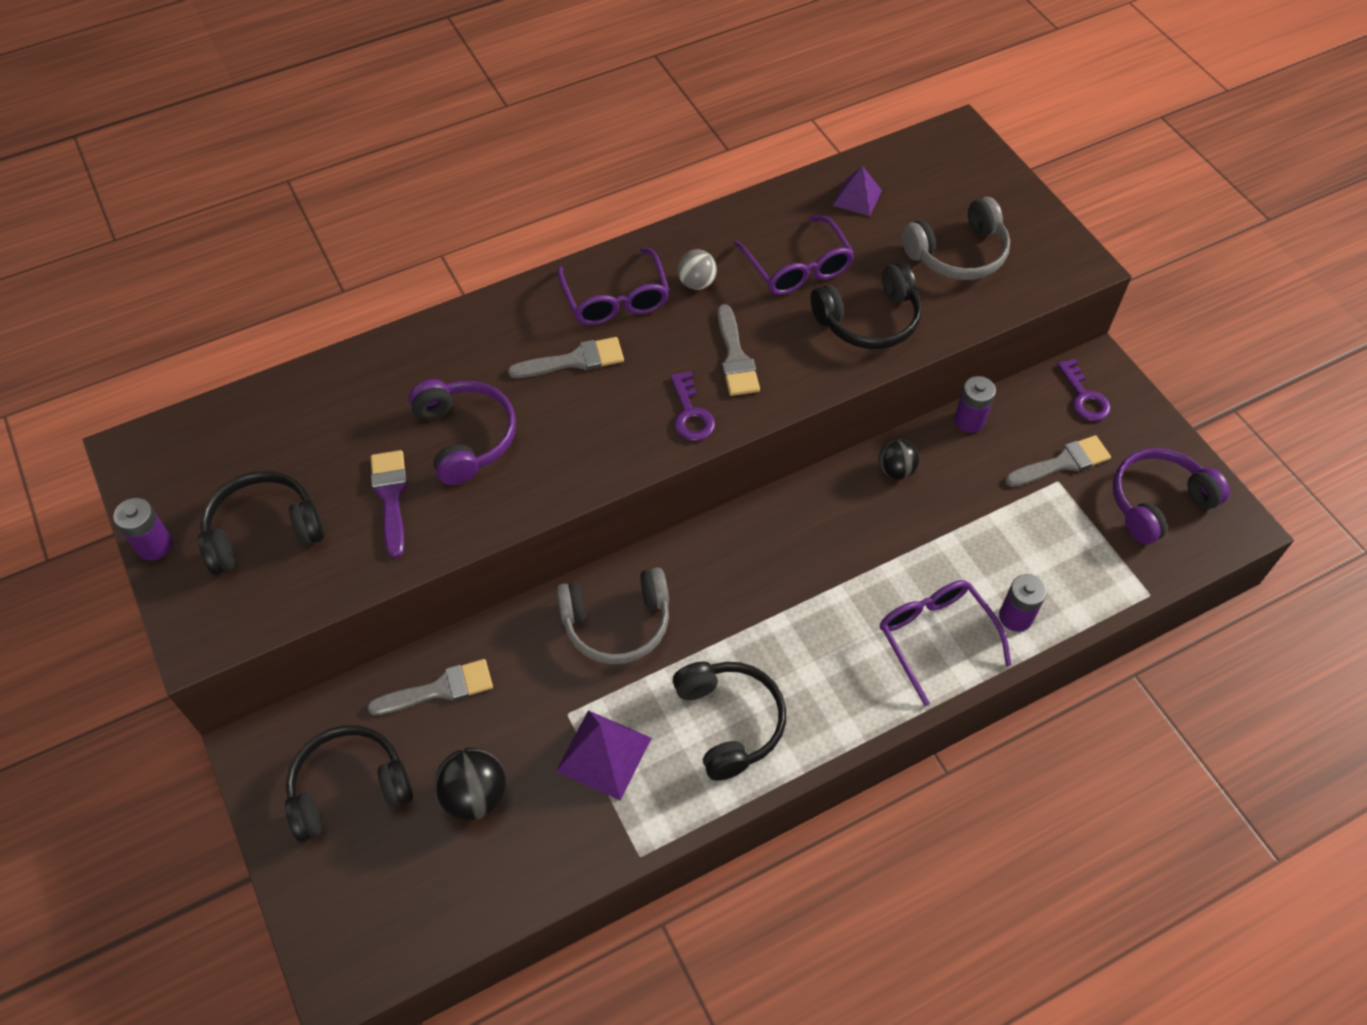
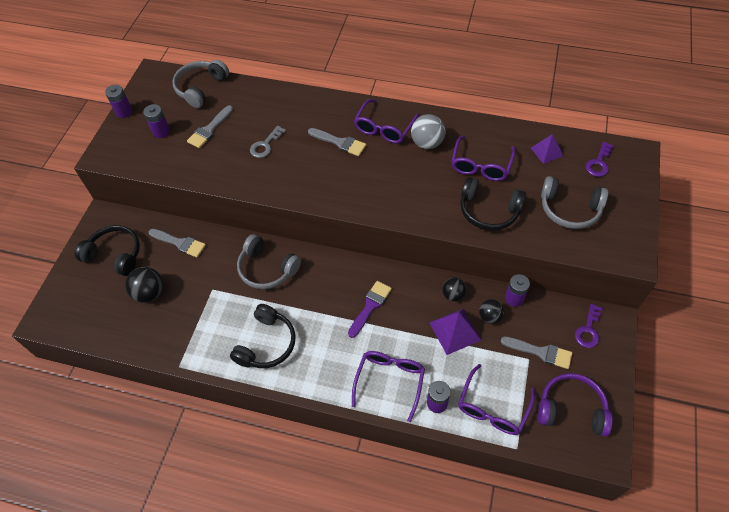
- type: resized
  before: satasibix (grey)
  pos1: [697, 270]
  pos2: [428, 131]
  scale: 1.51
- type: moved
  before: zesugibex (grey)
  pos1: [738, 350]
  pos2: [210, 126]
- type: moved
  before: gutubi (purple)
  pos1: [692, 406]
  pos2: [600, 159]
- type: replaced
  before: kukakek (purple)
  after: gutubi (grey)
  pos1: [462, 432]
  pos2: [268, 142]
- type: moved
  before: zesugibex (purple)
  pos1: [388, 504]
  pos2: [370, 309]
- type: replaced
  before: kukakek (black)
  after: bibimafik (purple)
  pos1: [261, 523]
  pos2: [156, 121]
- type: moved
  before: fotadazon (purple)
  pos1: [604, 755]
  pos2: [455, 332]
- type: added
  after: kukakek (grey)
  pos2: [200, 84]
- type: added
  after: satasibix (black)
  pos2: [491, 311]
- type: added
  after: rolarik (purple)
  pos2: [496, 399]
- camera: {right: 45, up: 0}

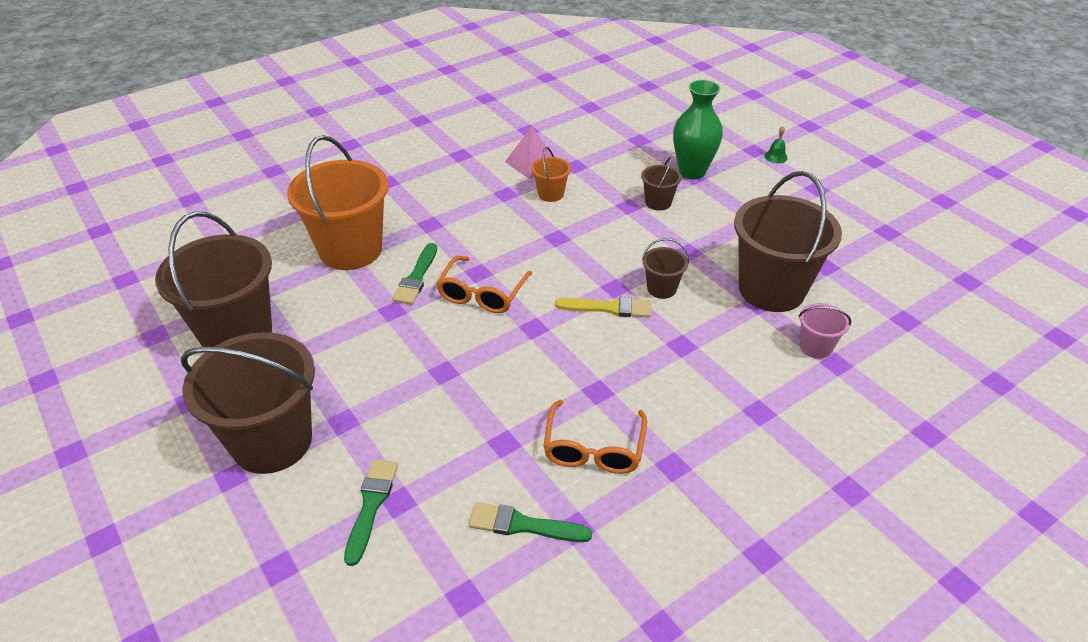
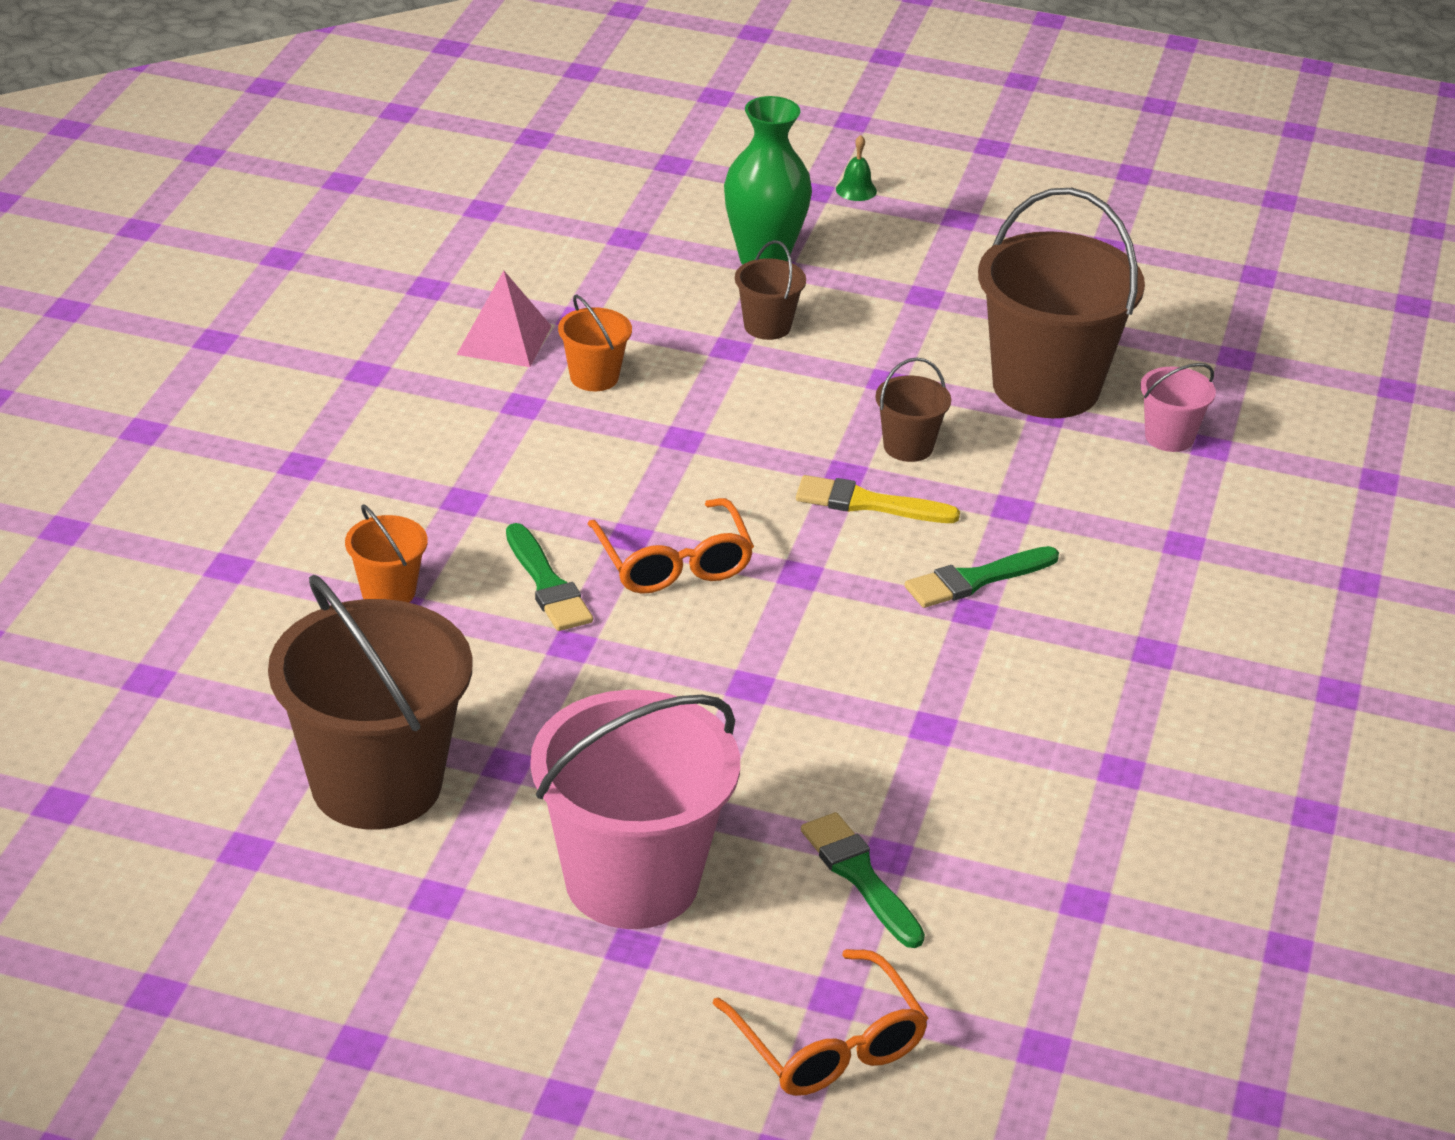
- type: resized
  before: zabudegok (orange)
  pos1: [337, 202]
  pos2: [386, 553]
  scale: 0.45
- type: turned
  before: zesugibex (yellow)
  pos1: [603, 307]
  pos2: [878, 499]
  turn: -135
- type: recoloured
  before: zabudegok (brown)
  after: zabudegok (pink)
  pos1: [248, 403]
  pos2: [635, 809]
- type: moved
  before: rolarik (orange)
  pos1: [595, 437]
  pos2: [820, 1022]
- type: moved
  before: zesugibex (green)
  pos1: [530, 522]
  pos2: [982, 577]
- camera: {right: -40, up: -5}

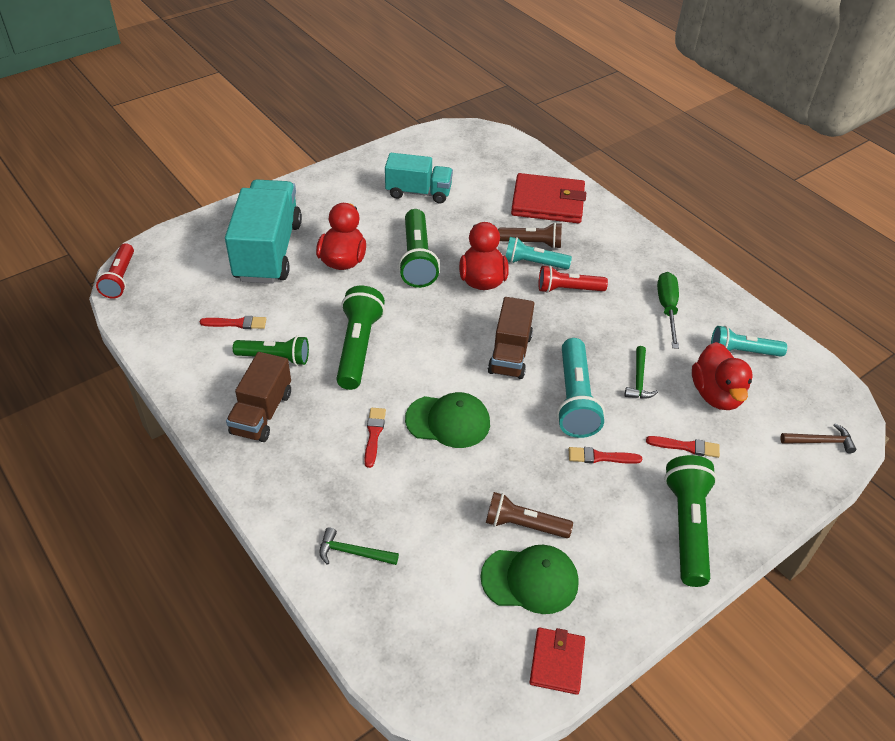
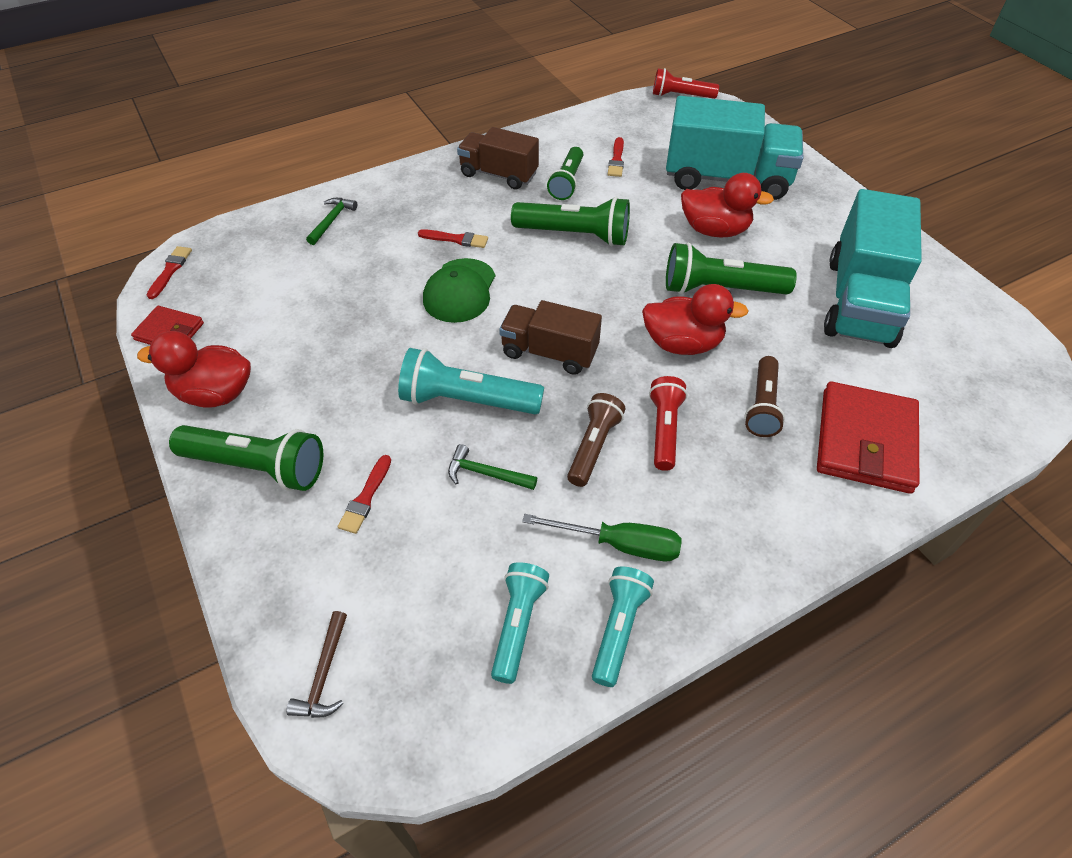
- type: resized
  before: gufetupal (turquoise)
  pos1: [419, 178]
  pos2: [873, 268]
  scale: 1.65
- type: moved
  before: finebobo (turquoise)
  pos1: [539, 253]
  pos2: [623, 626]
- type: moved
  before: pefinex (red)
  pos1: [722, 376]
  pos2: [194, 369]
- type: moved
  before: zesugibex (red)
  pos1: [605, 455]
  pos2: [169, 272]
- type: moved
  before: finebobo (brown)
  pos1: [529, 515]
  pos2: [596, 440]
- type: removed
  before: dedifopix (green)
  pos1: [529, 579]
- camera: {right: 100, up: 5}

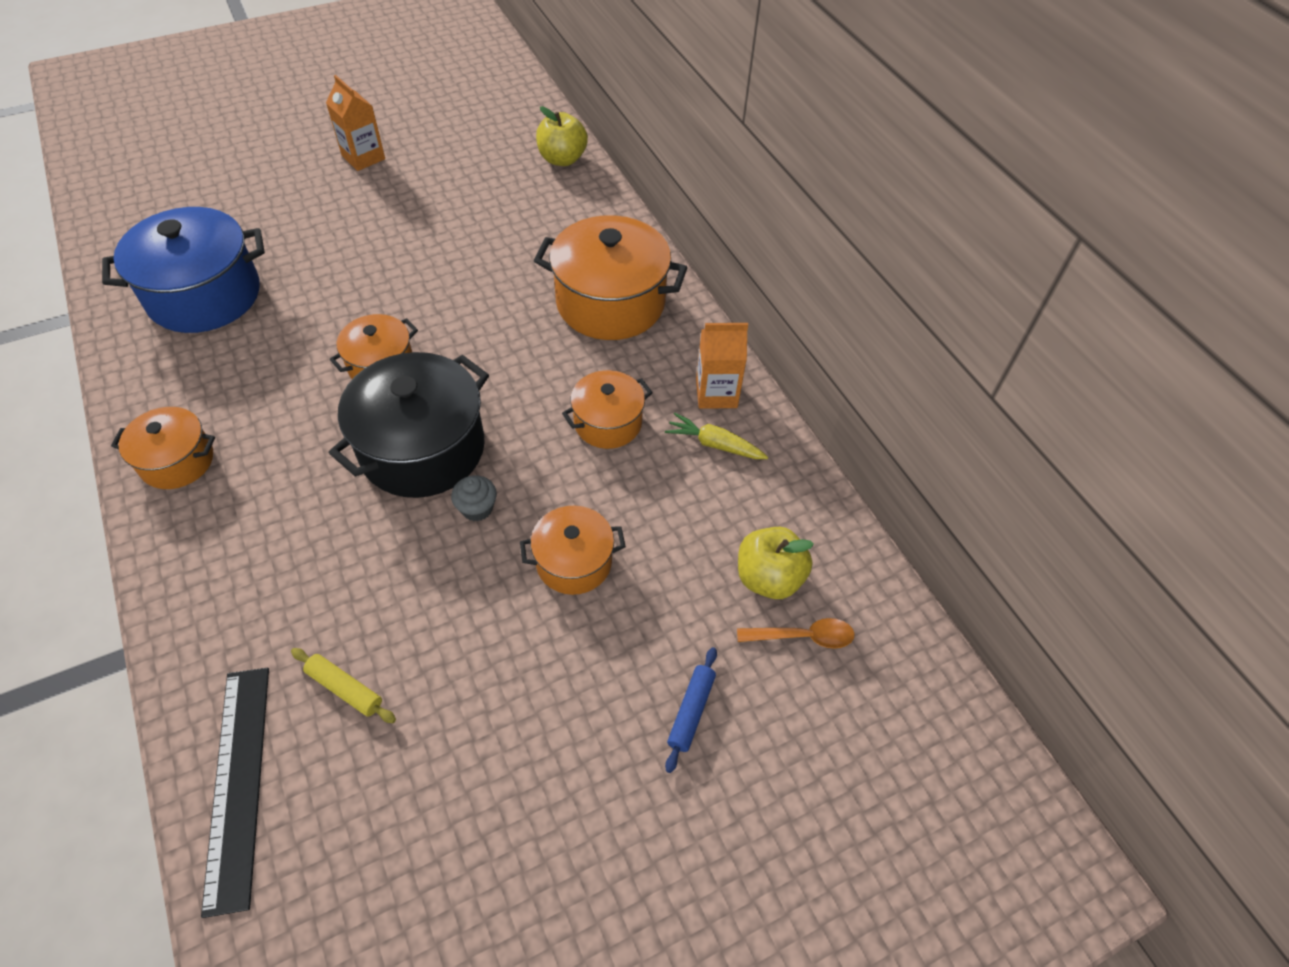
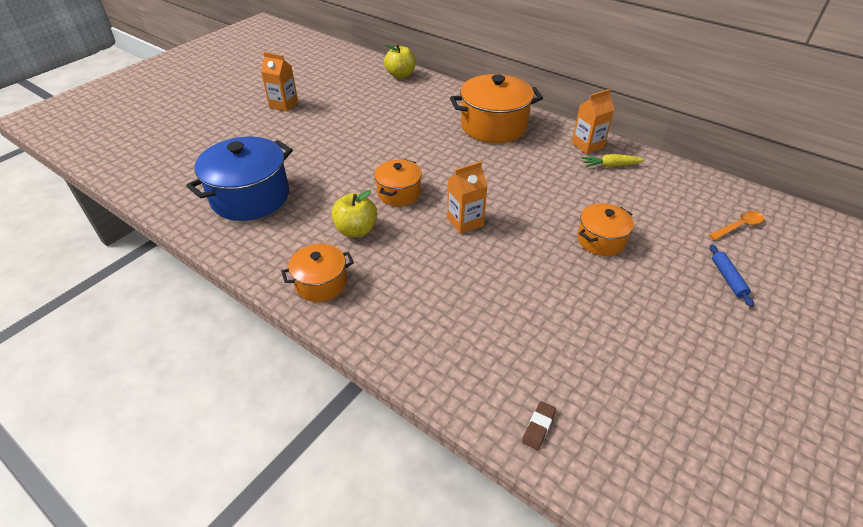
- type: replaced
  before: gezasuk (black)
  after: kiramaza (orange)
  pos1: [409, 425]
  pos2: [467, 197]
- type: removed
  before: gezasuk (orange)
  pos1: [607, 409]
- type: removed
  before: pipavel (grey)
  pos1: [474, 498]
- type: moved
  before: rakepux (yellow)
  pos1: [776, 563]
  pos2: [354, 213]
- type: removed
  before: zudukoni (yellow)
  pos1: [343, 685]
- type: replaced
  before: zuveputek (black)
  after: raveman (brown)
  pos1: [235, 793]
  pos2: [539, 425]
- camera: {right: -25, up: -10}

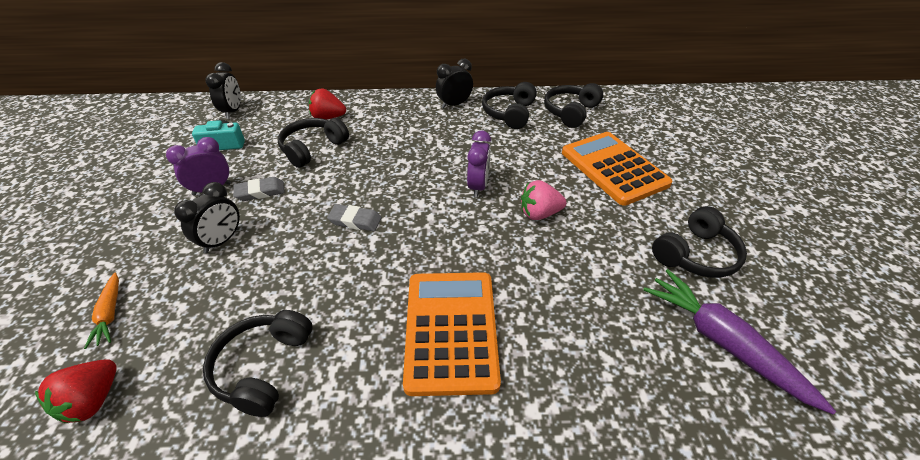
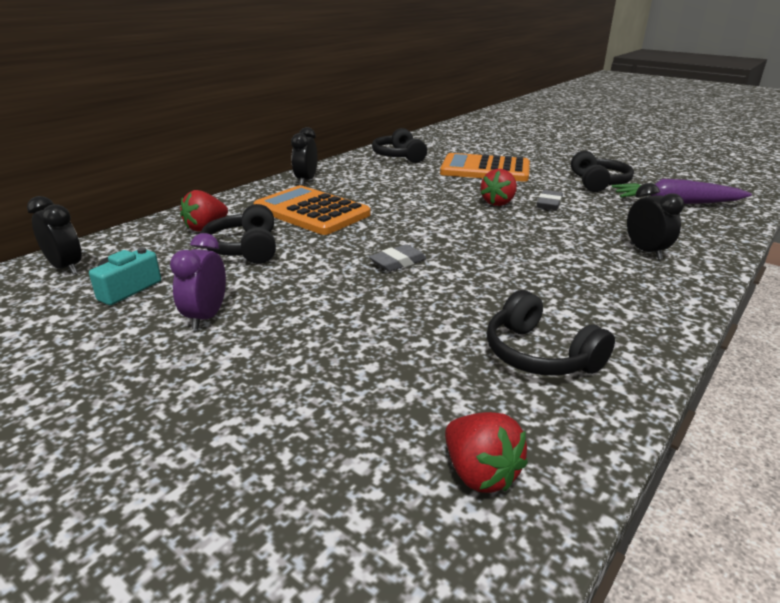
- type: removed
  before: kukakek (black)
  pos1: [509, 105]
- type: removed
  before: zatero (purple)
  pos1: [479, 164]
- type: moved
  before: raveman (grey)
  pos1: [259, 189]
  pos2: [550, 200]
- type: recoloured
  before: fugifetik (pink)
  after: fugifetik (red)
  pos1: [543, 200]
  pos2: [499, 187]
- type: moved
  before: zatero (black)
  pos1: [207, 218]
  pos2: [655, 221]
- type: removed
  before: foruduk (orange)
  pos1: [101, 310]
- type: moved
  before: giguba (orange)
  pos1: [452, 334]
  pos2: [312, 210]
- camera: {right: -50, up: -15}

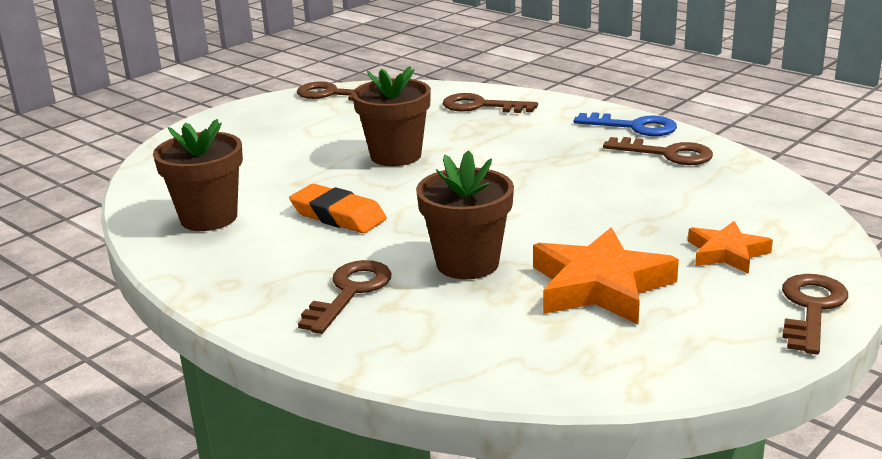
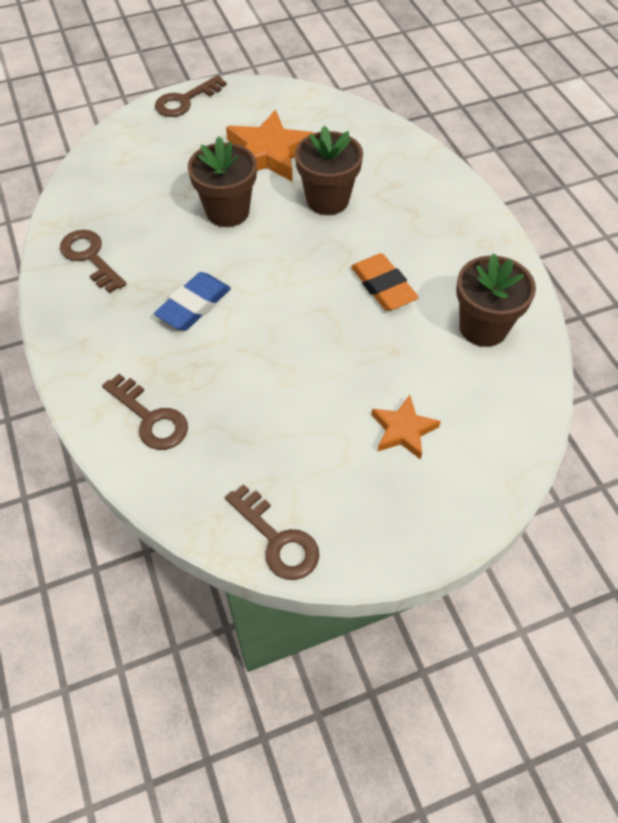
- type: moved
  before: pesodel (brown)
  pos1: [391, 116]
  pos2: [222, 181]
- type: removed
  before: gutubi (blue)
  pos1: [625, 124]
- type: moved
  before: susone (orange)
  pos1: [730, 247]
  pos2: [406, 427]
- type: removed
  before: gutubi (brown)
  pos1: [345, 297]
- type: added
  after: raveman (blue)
  pos2: [192, 301]
- camera: {right: -155, up: 30}

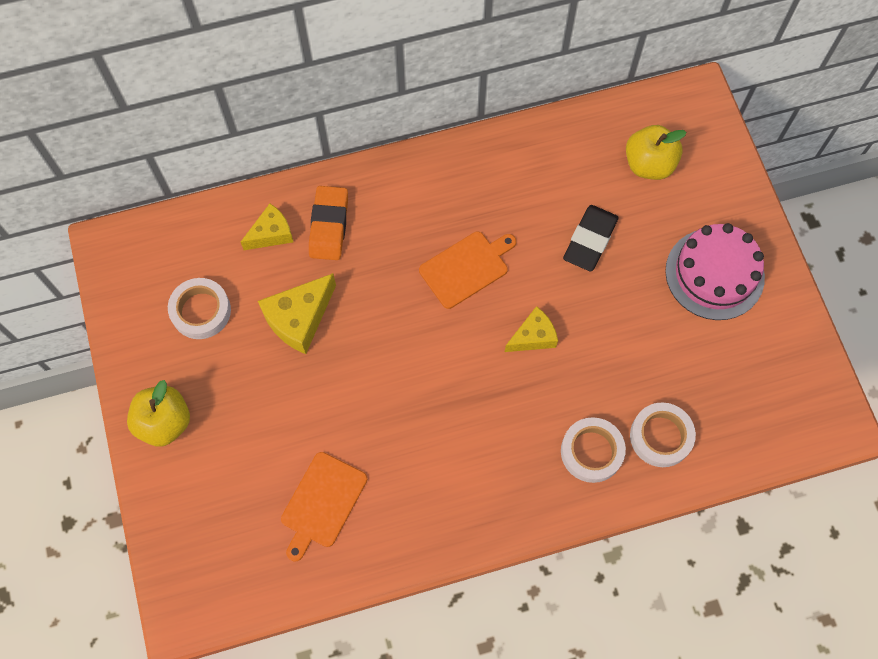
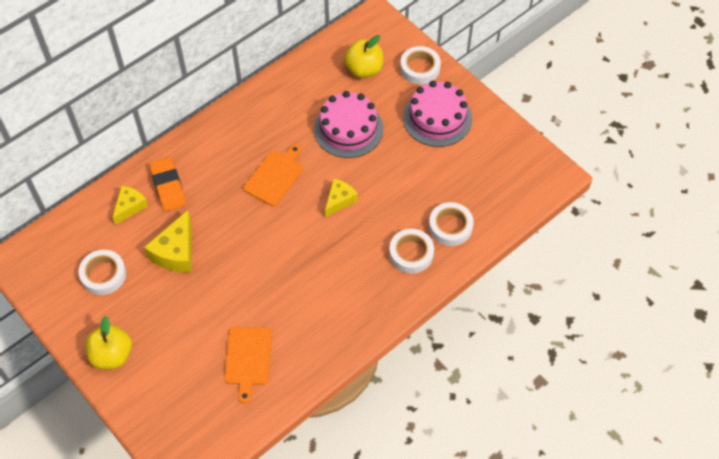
- type: replaced
  before: raveman (black)
  after: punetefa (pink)
  pos1: [591, 238]
  pos2: [348, 124]
- type: added
  after: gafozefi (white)
  pos2: [420, 65]
- camera: {right: -25, up: -10}

